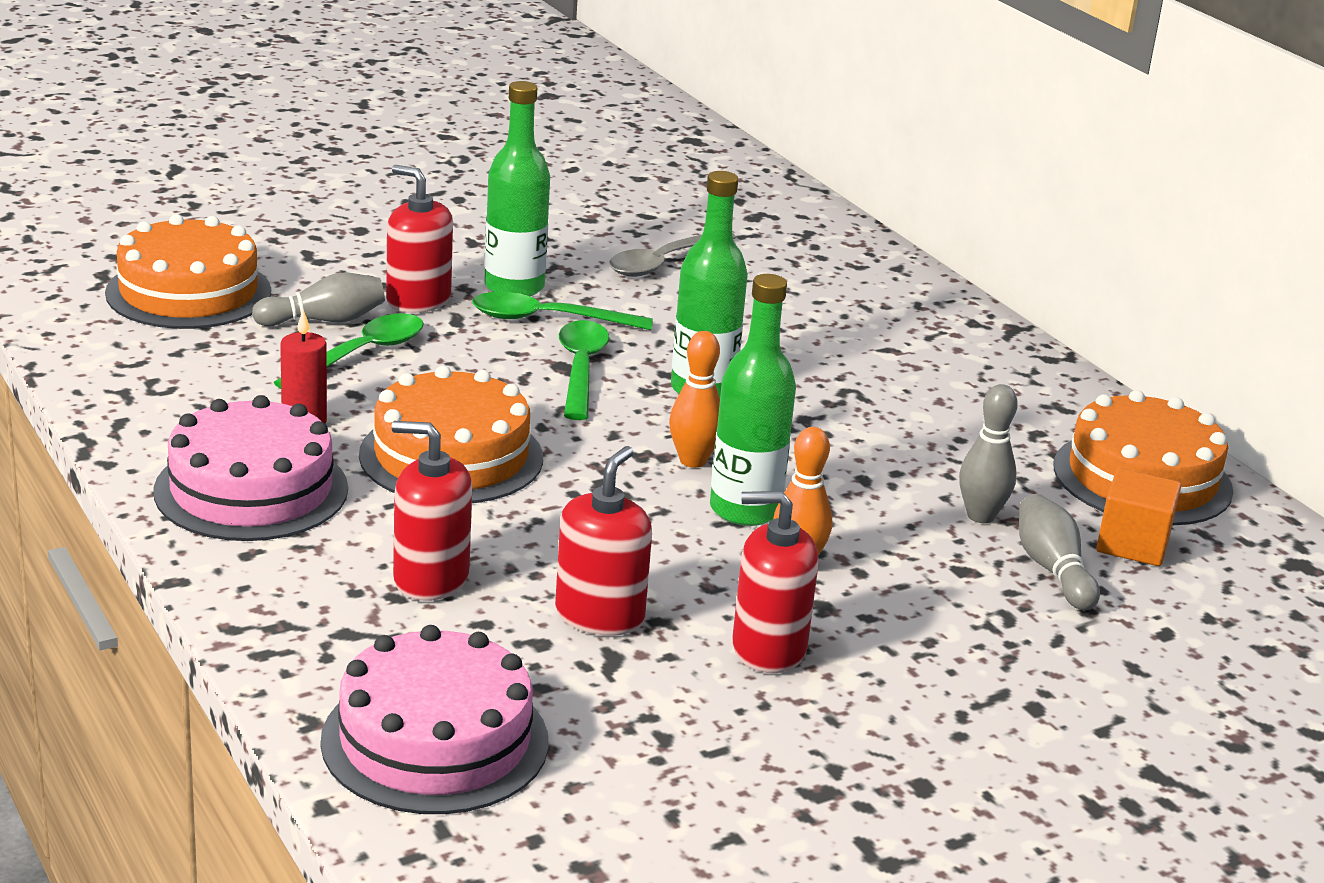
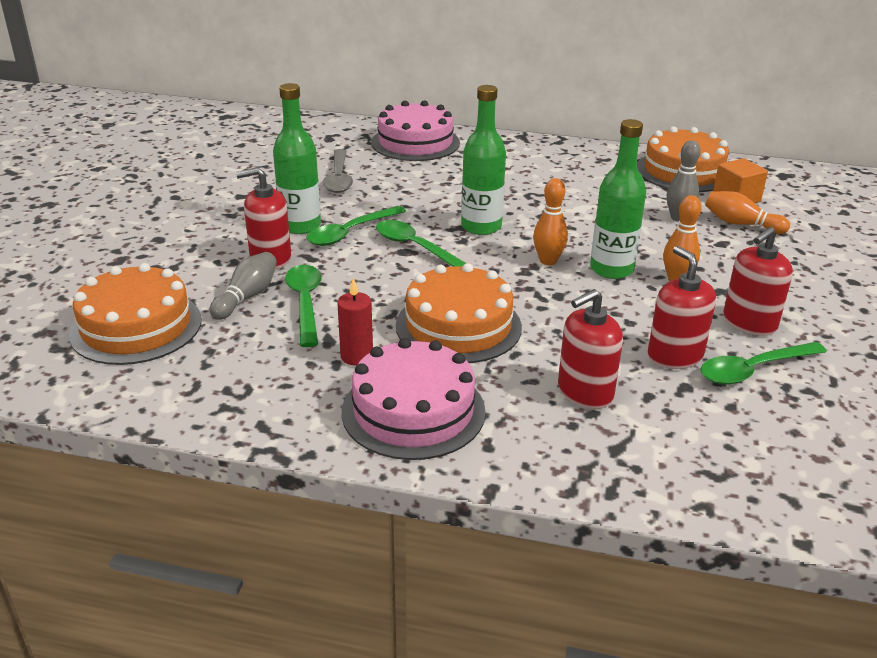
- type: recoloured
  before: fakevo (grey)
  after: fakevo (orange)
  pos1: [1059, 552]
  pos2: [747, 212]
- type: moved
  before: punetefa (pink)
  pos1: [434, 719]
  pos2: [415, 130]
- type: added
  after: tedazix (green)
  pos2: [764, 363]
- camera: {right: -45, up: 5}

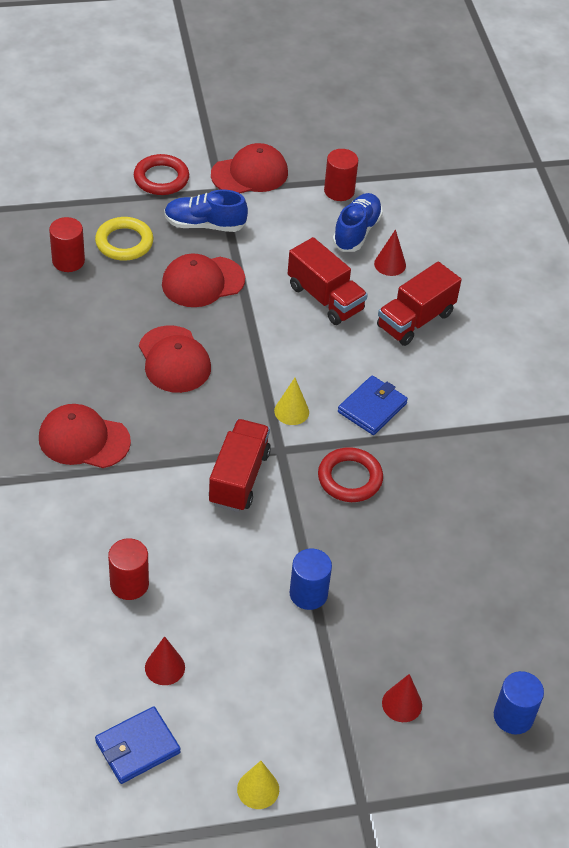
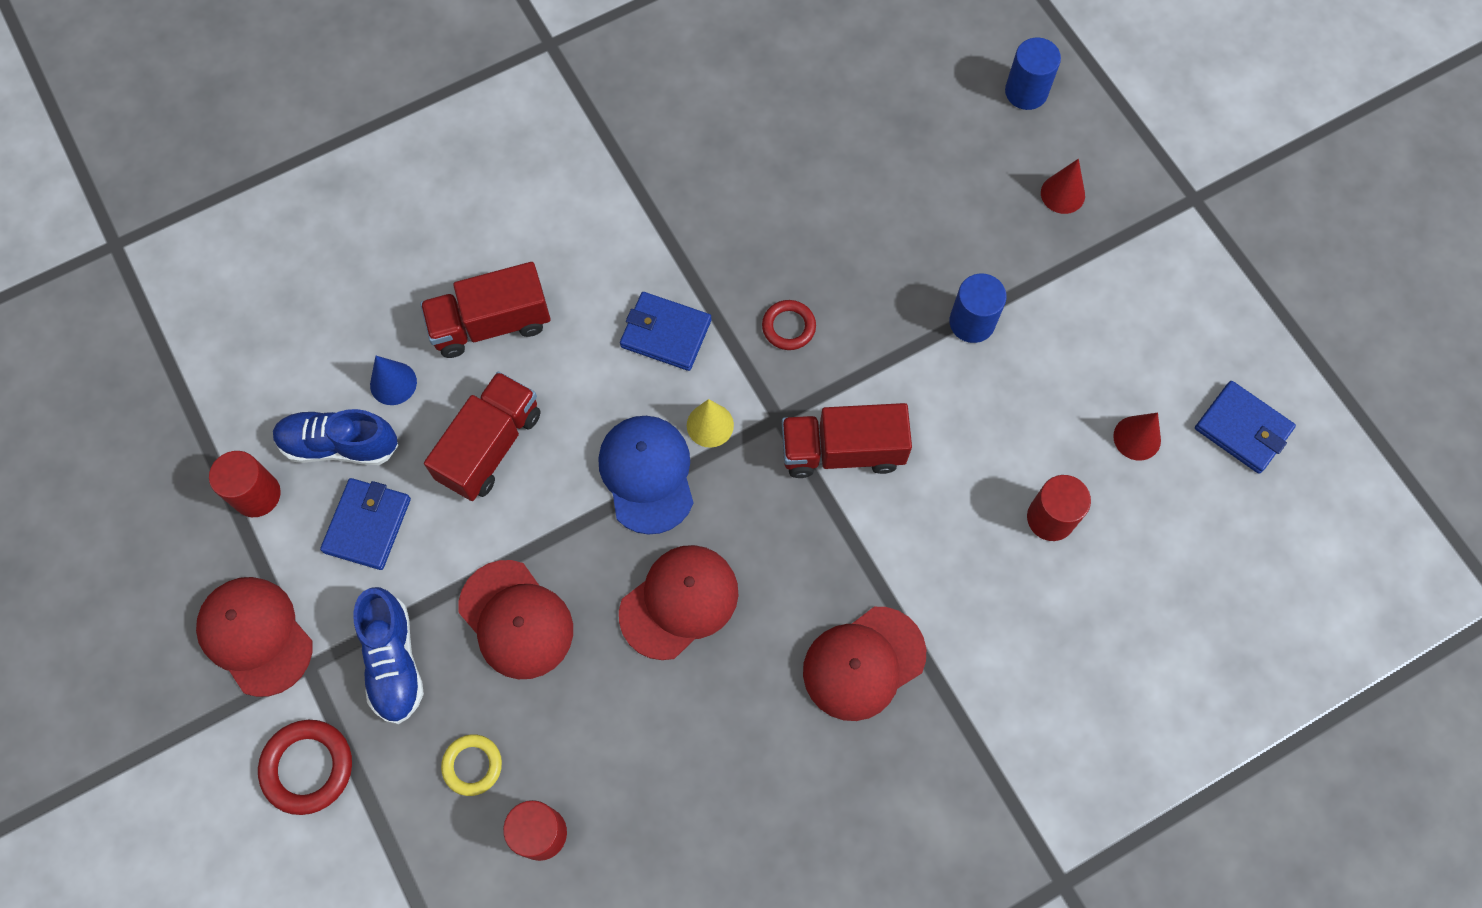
- type: resized
  before: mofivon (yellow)
  pos1: [124, 239]
  pos2: [471, 765]
  scale: 0.65
- type: recoloured
  before: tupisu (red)
  after: tupisu (blue)
  pos1: [390, 253]
  pos2: [393, 380]
- type: turned
  before: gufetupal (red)
  pos1: [419, 304]
  pos2: [485, 310]
  turn: 135
- type: turned
  before: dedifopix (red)
  pos1: [85, 436]
  pos2: [864, 664]
  turn: 60
- type: resized
  before: mofivon (red)
  pos1: [350, 474]
  pos2: [789, 325]
  scale: 0.65
- type: removed
  before: tupisu (yellow)
  pos1: [258, 785]
- type: added
  after: dedifopix (blue)
  pos2: [646, 475]
- type: added
  after: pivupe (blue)
  pos2: [365, 524]
- camera: {right: -105, up: 20}

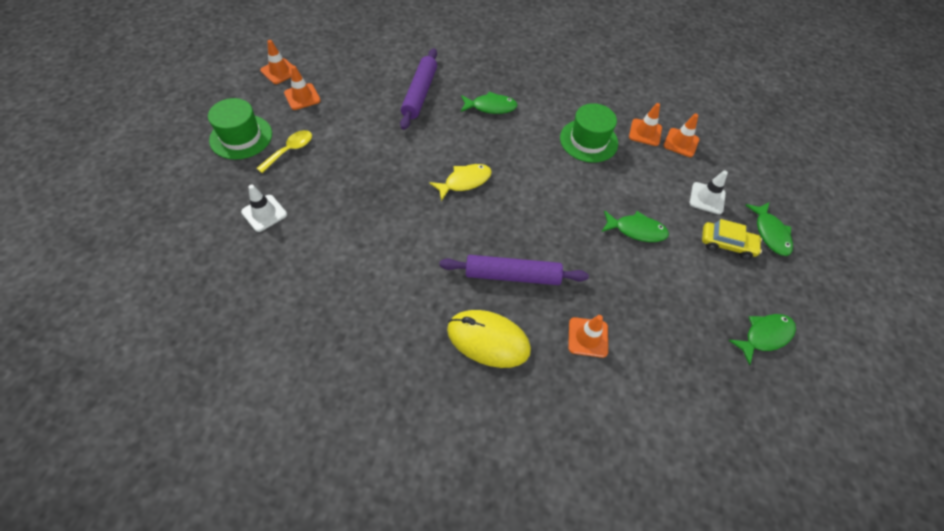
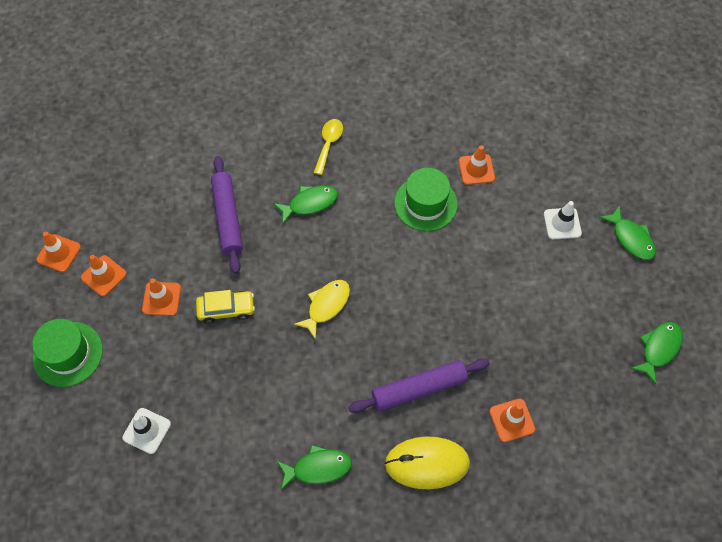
- type: moved
  before: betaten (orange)
  pos1: [681, 135]
  pos2: [161, 297]
- type: moved
  before: tedazix (yellow)
  pos1: [284, 151]
  pos2: [328, 147]
- type: moved
  before: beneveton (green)
  pos1: [635, 226]
  pos2: [314, 467]
- type: moved
  before: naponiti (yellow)
  pos1: [732, 239]
  pos2: [225, 307]
- camera: {right: -20, up: 5}

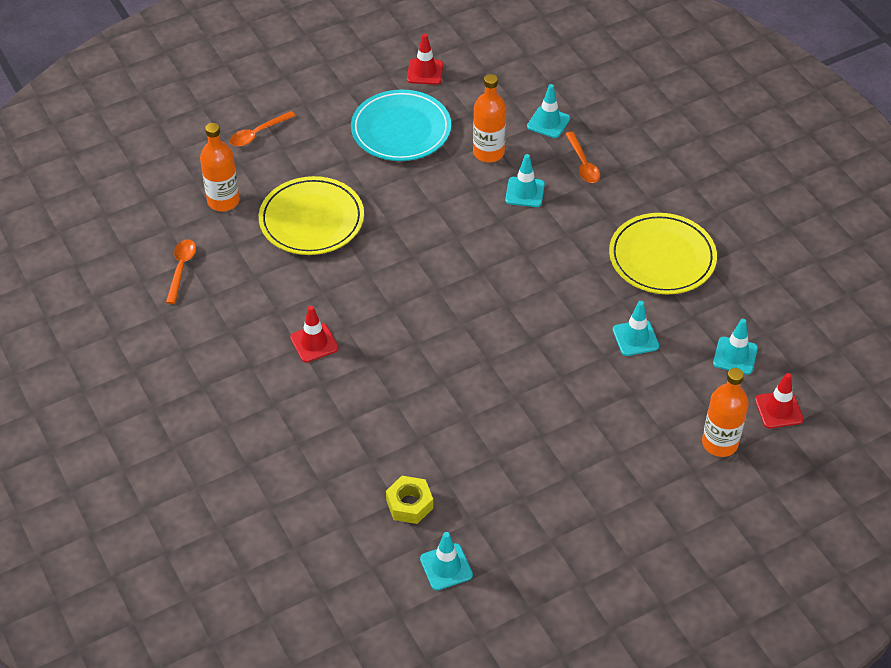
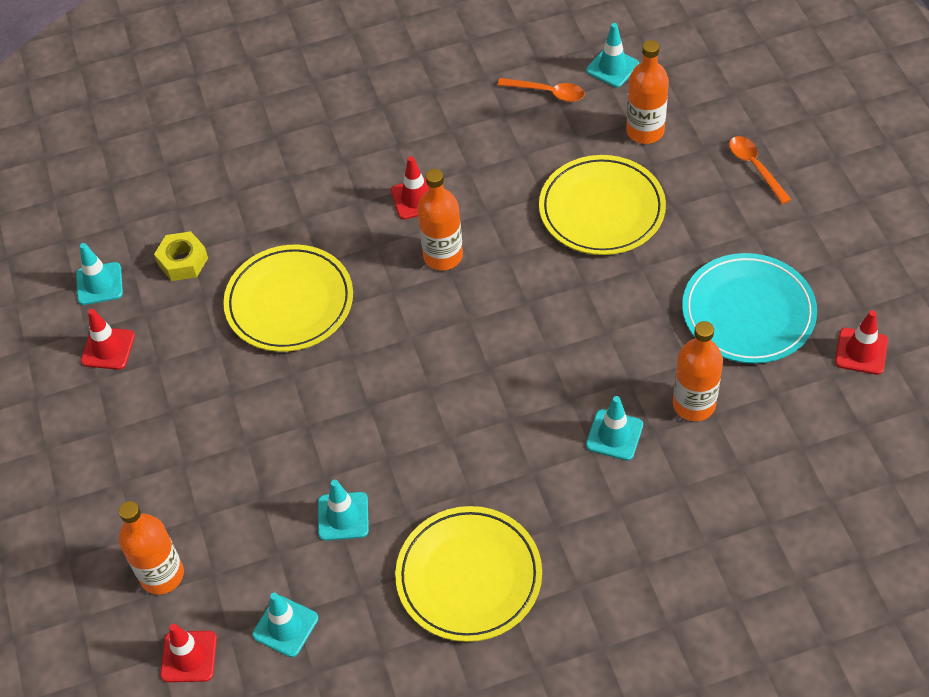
- type: moved
  before: betaten (turquoise)
  pos1: [548, 111]
  pos2: [612, 55]
- type: removed
  before: tedazix (orange)
  pos1: [582, 157]
- type: added
  after: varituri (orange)
  pos2: [440, 219]
- type: added
  after: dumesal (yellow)
  pos2: [288, 298]
- type: added
  after: betaten (red)
  pos2: [108, 339]
- camera: {right: 105, up: 5}

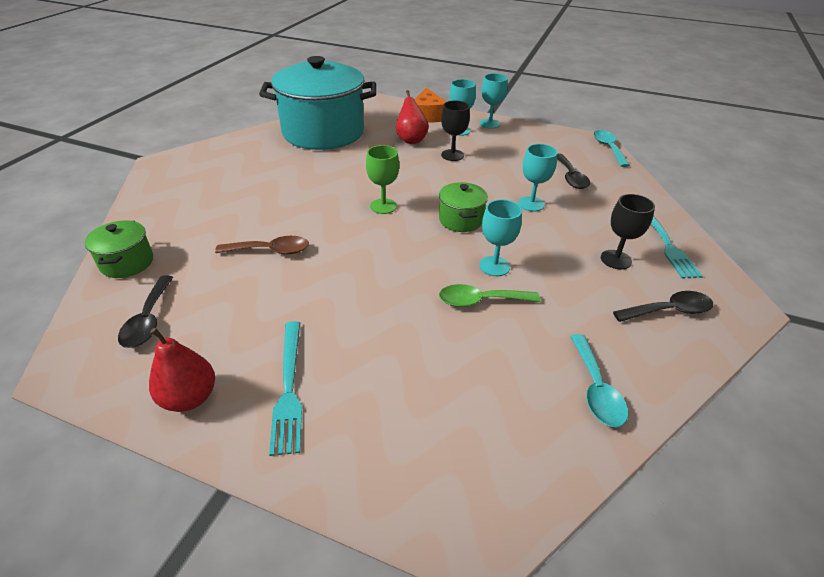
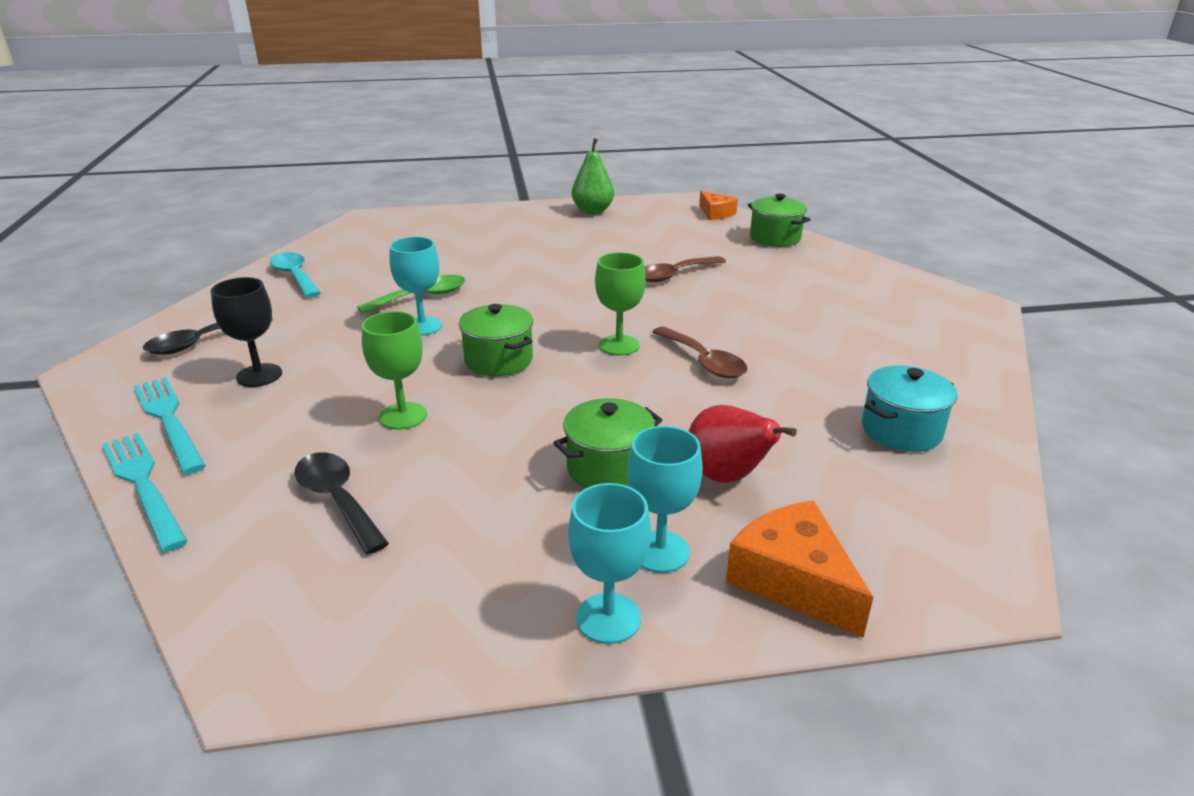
- type: resized
  before: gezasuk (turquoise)
  pos1: [317, 103]
  pos2: [909, 408]
  scale: 0.43
- type: replaced
  before: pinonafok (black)
  after: gezasuk (green)
  pos1: [455, 131]
  pos2: [607, 443]
- type: removed
  before: tedazix (turquoise)
  pos1: [612, 148]
- type: recoloured
  before: pinonafok (turquoise)
  after: pinonafok (green)
  pos1: [538, 178]
  pos2: [394, 370]
- type: removed
  before: tedazix (black)
  pos1: [146, 312]
- type: moved
  before: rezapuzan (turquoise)
  pos1: [285, 388]
  pos2: [144, 492]
- type: recoloured
  before: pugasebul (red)
  after: pugasebul (green)
  pos1: [182, 370]
  pos2: [593, 176]
- type: added
  after: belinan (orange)
  pos2: [718, 205]
- type: added
  after: tedazix (brown)
  pos2: [700, 352]
- camera: {right: 150, up: -10}

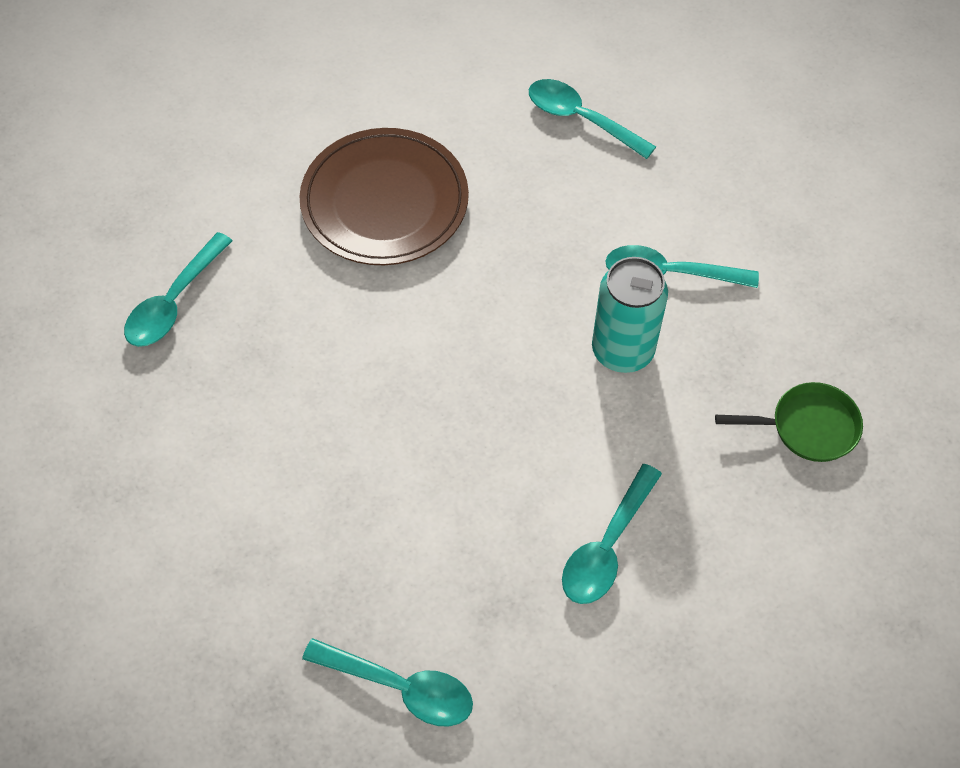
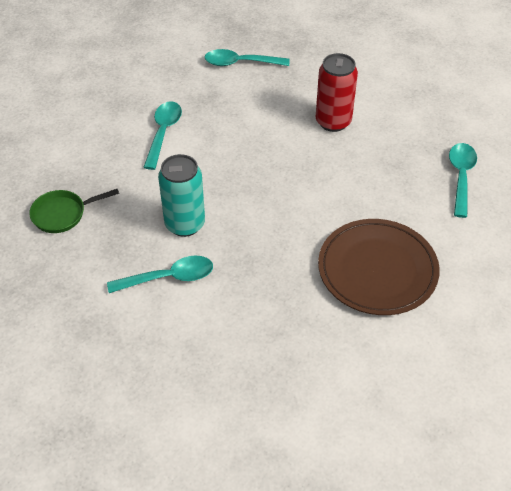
- type: removed
  before: tedazix (turquoise)
  pos1: [592, 119]
- type: added
  after: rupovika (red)
  pos2: [337, 92]
- camera: {right: 160, up: -10}

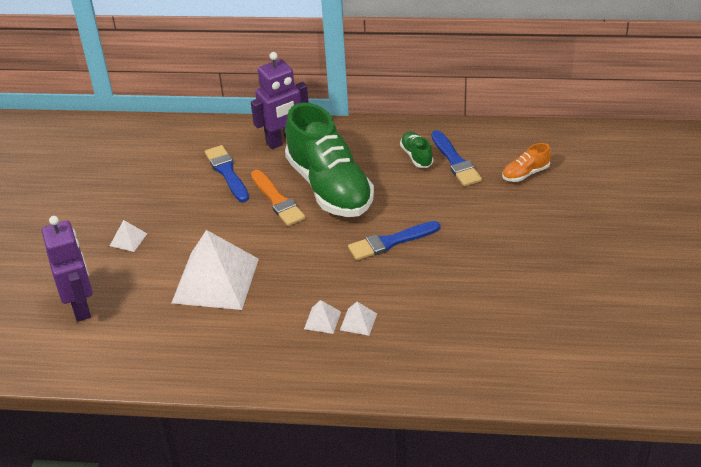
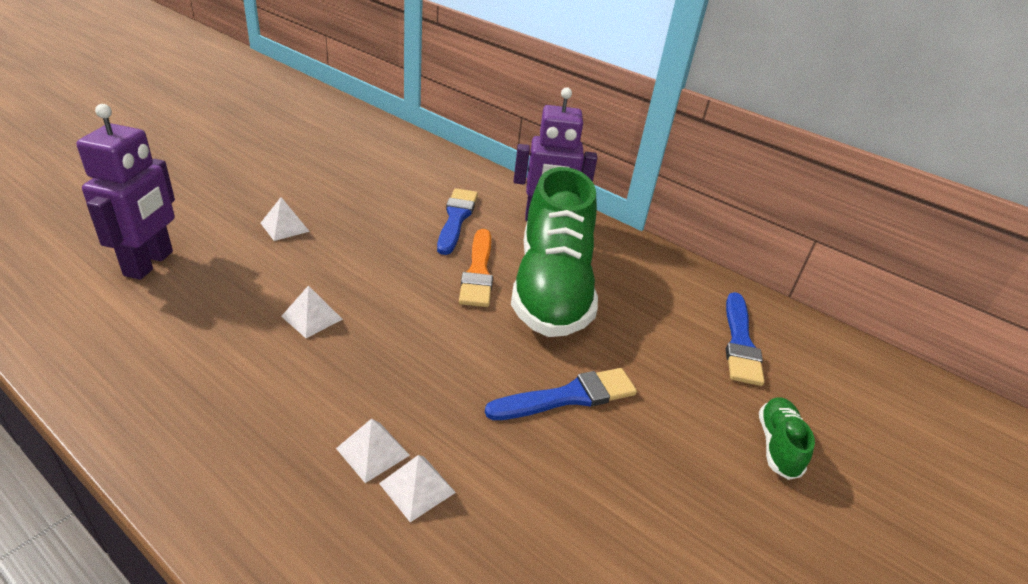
- type: moved
  before: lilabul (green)
  pos1: [416, 149]
  pos2: [787, 439]
- type: removed
  before: lilabul (orange)
  pos1: [526, 162]
- type: turned
  before: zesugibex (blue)
  pos1: [394, 240]
  pos2: [561, 394]
  turn: 150
- type: resized
  before: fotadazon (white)
  pos1: [215, 270]
  pos2: [312, 311]
  scale: 0.41
- camera: {right: 25, up: -5}

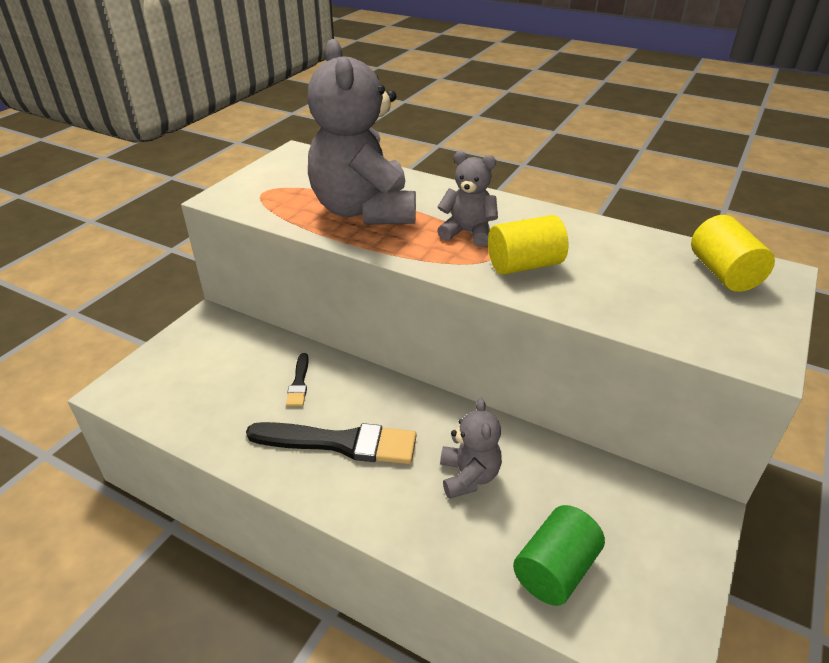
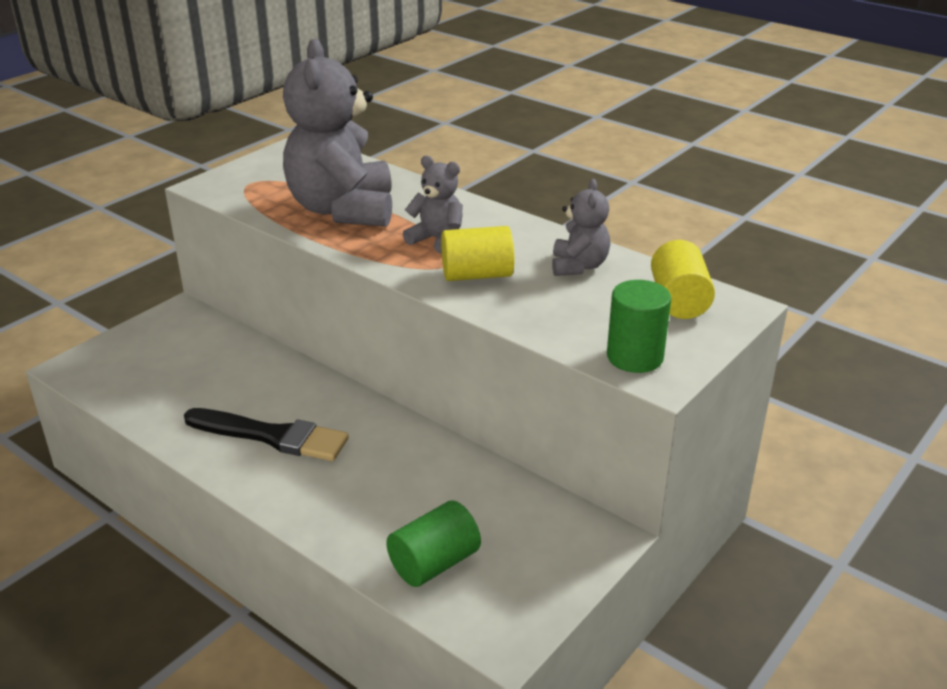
- type: removed
  before: zesugibex (black)
  pos1: [297, 379]
- type: moved
  before: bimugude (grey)
  pos1: [471, 448]
  pos2: [581, 227]
- type: added
  after: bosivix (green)
  pos2: [639, 326]
- camera: {right: 10, up: -5}

